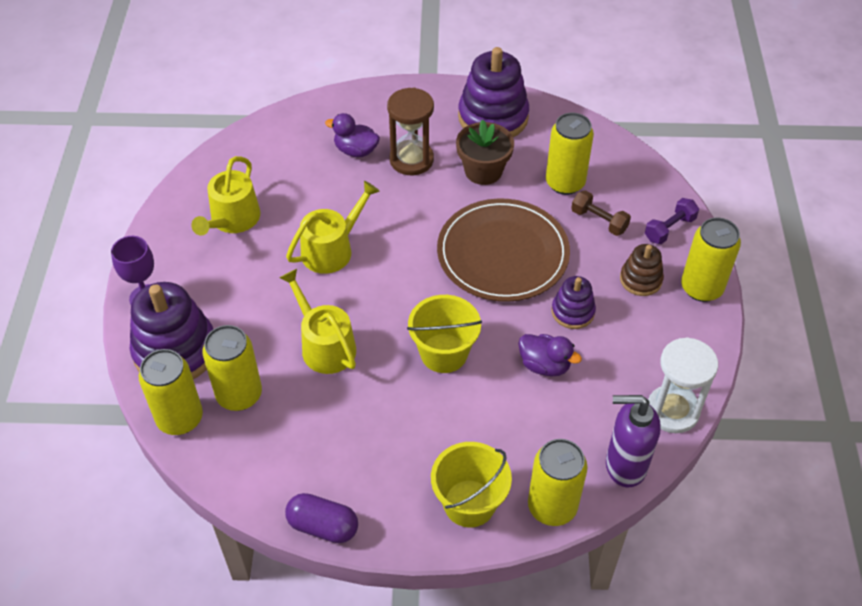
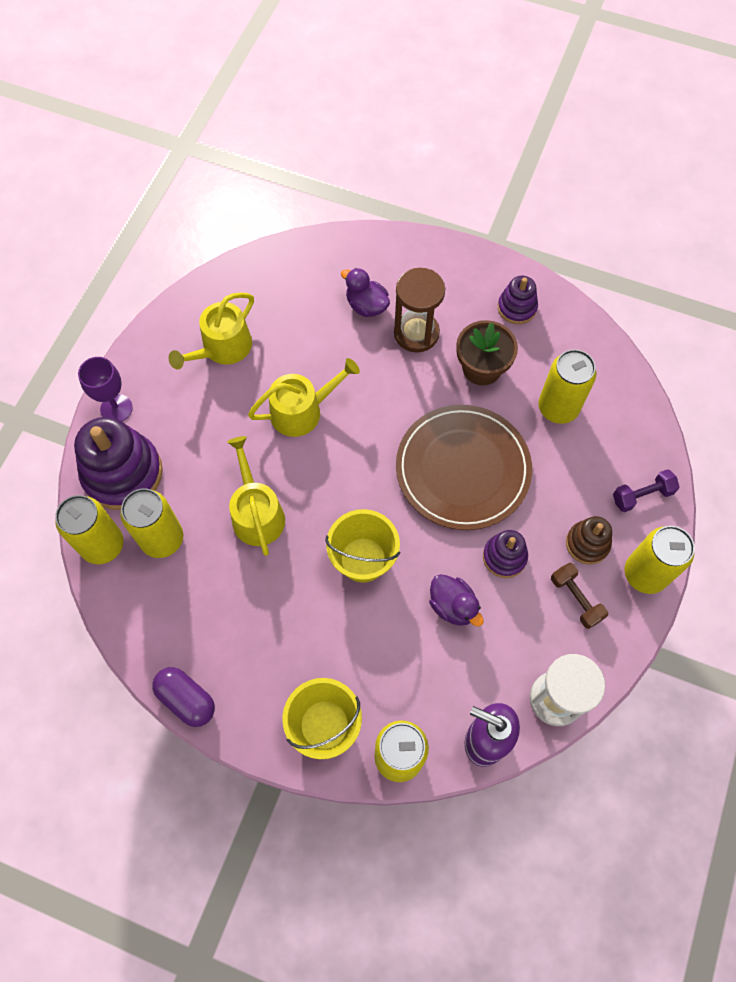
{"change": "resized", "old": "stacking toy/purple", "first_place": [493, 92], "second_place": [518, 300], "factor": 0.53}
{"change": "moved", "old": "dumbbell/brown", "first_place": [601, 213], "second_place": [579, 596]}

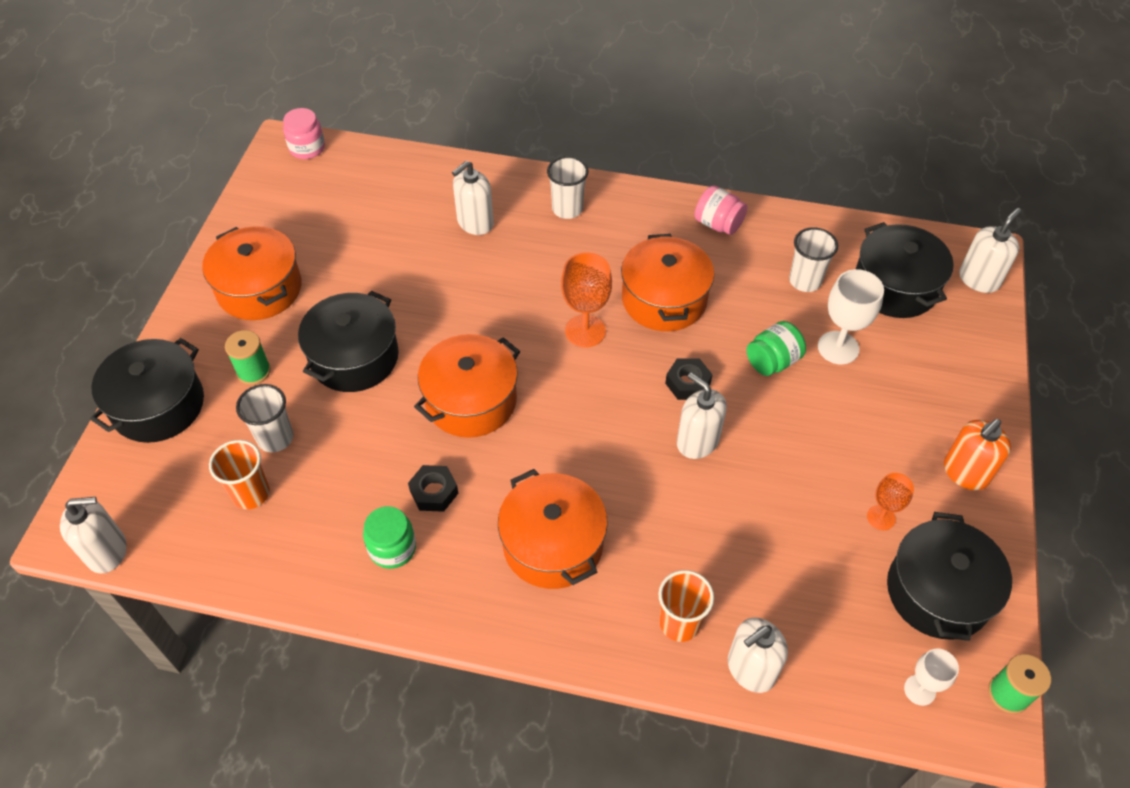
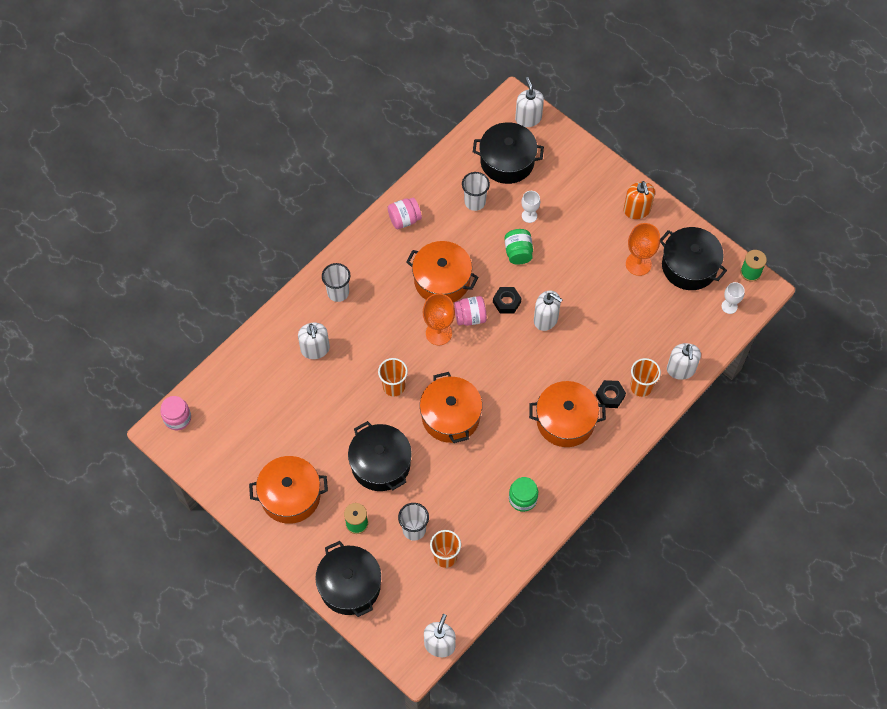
{"change": "resized", "old": "goblet/white", "first_place": [851, 316], "second_place": [530, 207], "factor": 0.61}
{"change": "turned", "old": "soap dispenser/white", "first_place": [702, 416], "second_place": [548, 310], "degrees": -135}
{"change": "moved", "old": "nut/black", "first_place": [433, 488], "second_place": [611, 394]}
{"change": "resized", "old": "goblet/orange", "first_place": [890, 501], "second_place": [643, 249], "factor": 1.64}
{"change": "added", "new": "jar/pink", "second_place": [470, 311]}
{"change": "added", "new": "cup/orange", "second_place": [393, 377]}

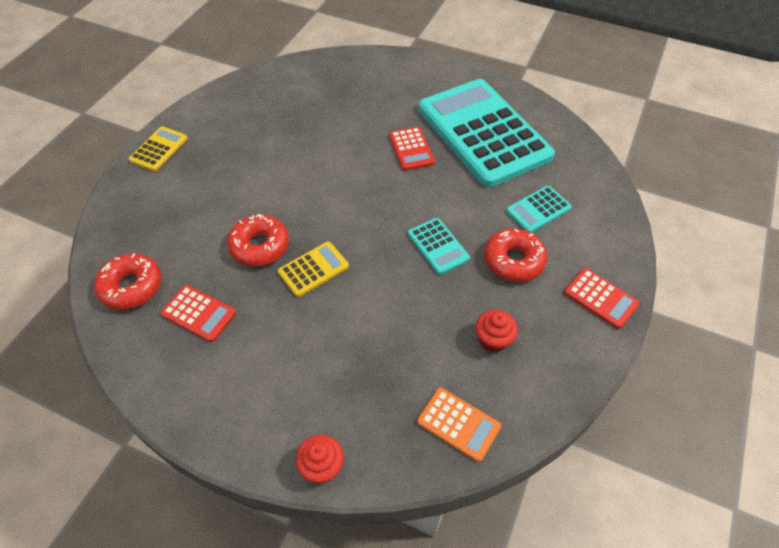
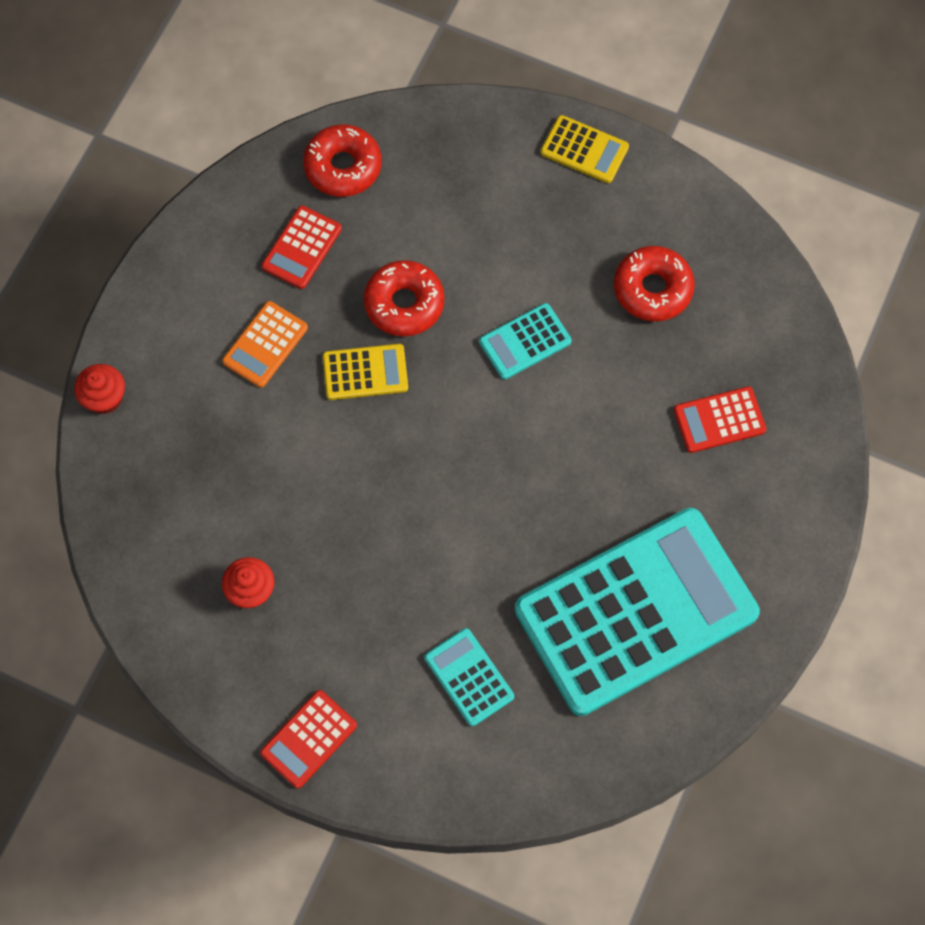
{"change": "moved", "old": "calculator/red", "first_place": [412, 149], "second_place": [720, 420]}
{"change": "moved", "old": "calculator/turquoise", "first_place": [439, 246], "second_place": [525, 341]}
{"change": "moved", "old": "donut/red", "first_place": [515, 255], "second_place": [654, 283]}
{"change": "turned", "old": "calculator/yellow", "first_place": [313, 269], "second_place": [365, 372], "degrees": -60}
{"change": "moved", "old": "calculator/orange", "first_place": [459, 425], "second_place": [265, 344]}

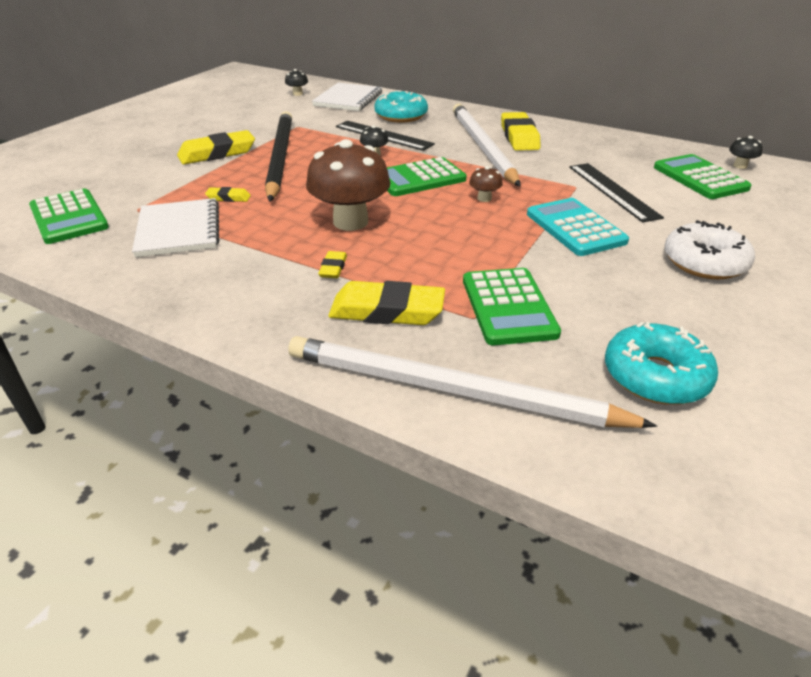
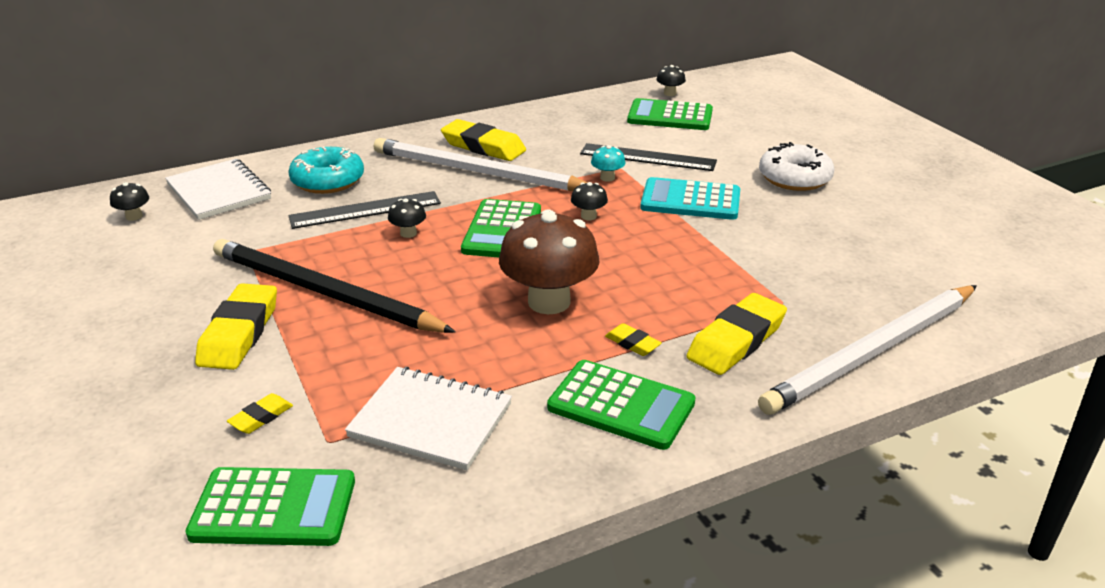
{"change": "recoloured", "old": "mushroom/brown", "new": "mushroom/black", "first_place": [486, 184], "second_place": [589, 201]}
{"change": "moved", "old": "eraser/yellow", "first_place": [228, 194], "second_place": [260, 413]}
{"change": "moved", "old": "calculator/green", "first_place": [512, 306], "second_place": [621, 405]}
{"change": "removed", "old": "donut/turquoise", "first_place": [661, 363]}
{"change": "added", "new": "mushroom/turquoise", "second_place": [608, 163]}

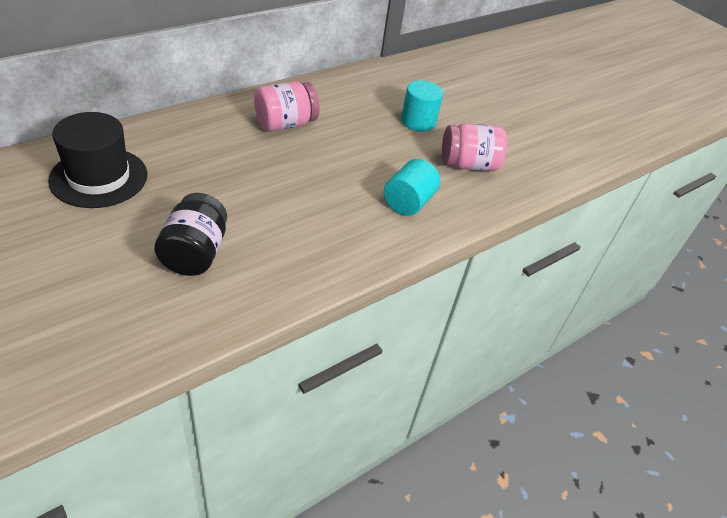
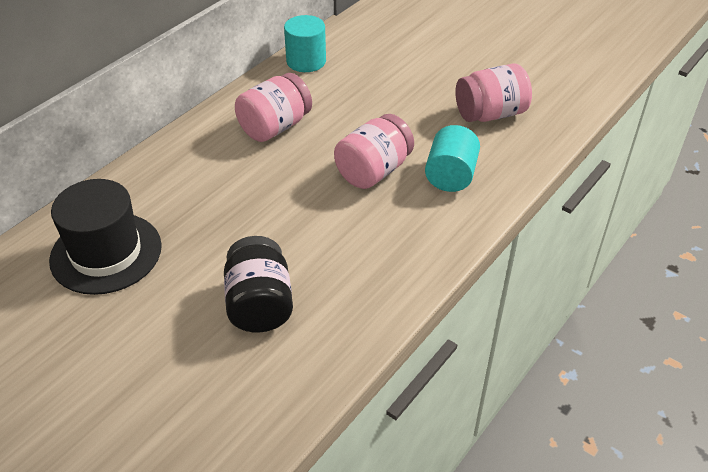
{"change": "moved", "old": "cylinder/turquoise", "first_place": [422, 106], "second_place": [305, 43]}
{"change": "added", "new": "jar/pink", "second_place": [374, 151]}

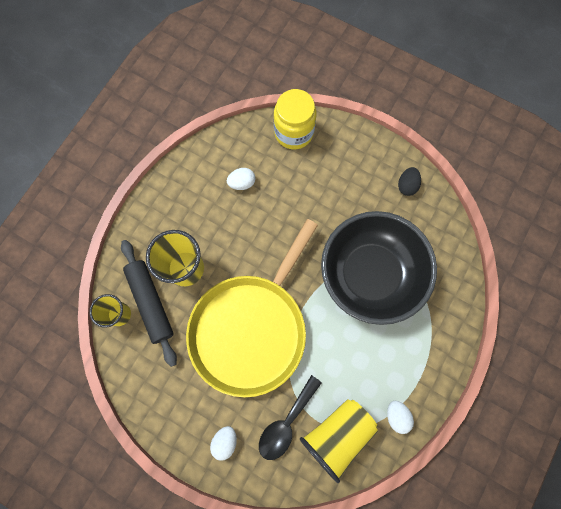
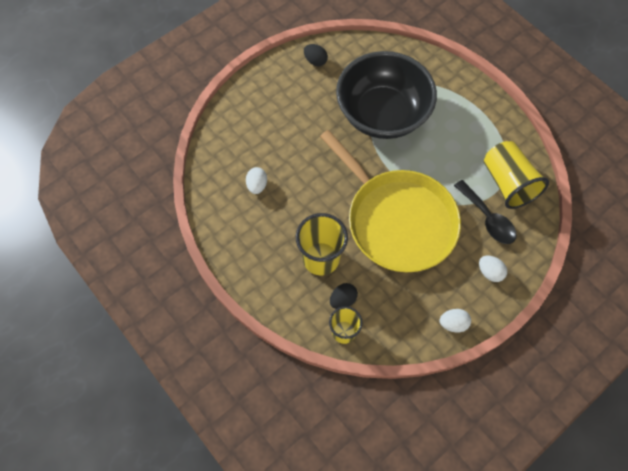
{"change": "removed", "old": "jar/yellow", "first_place": [295, 119]}
{"change": "replaced", "old": "rolling pin/black", "new": "egg/black", "first_place": [149, 303], "second_place": [344, 296]}
{"change": "moved", "old": "egg/white", "first_place": [400, 417], "second_place": [455, 320]}

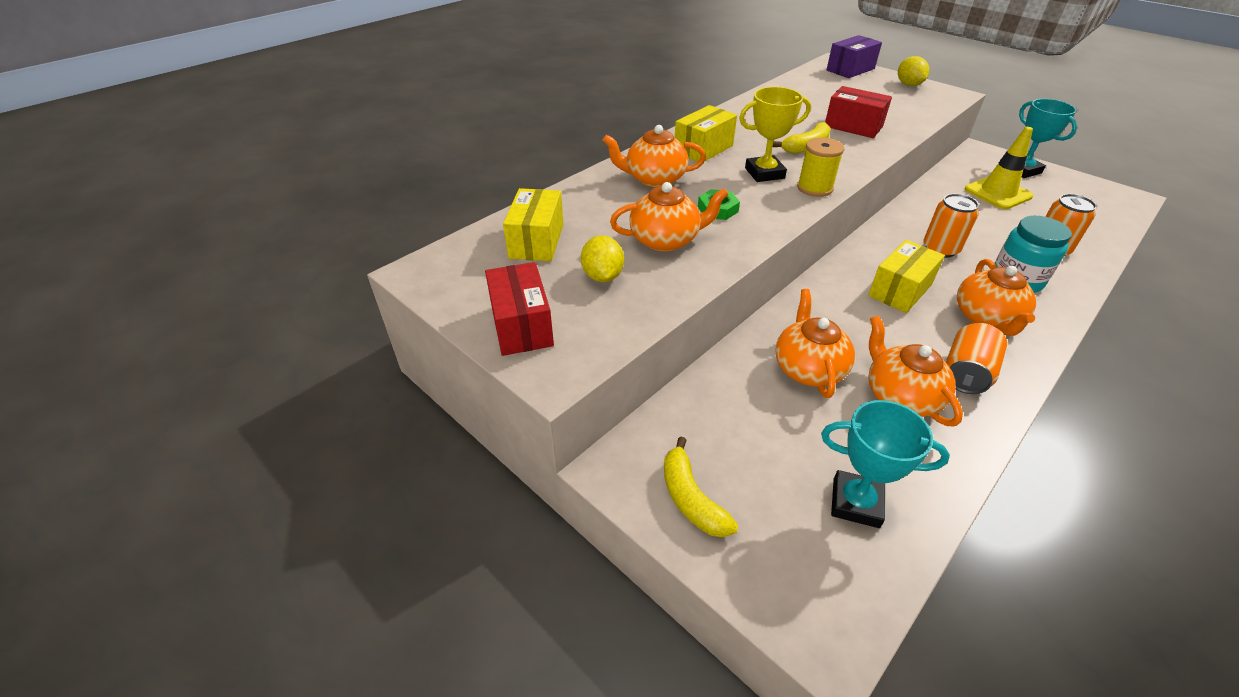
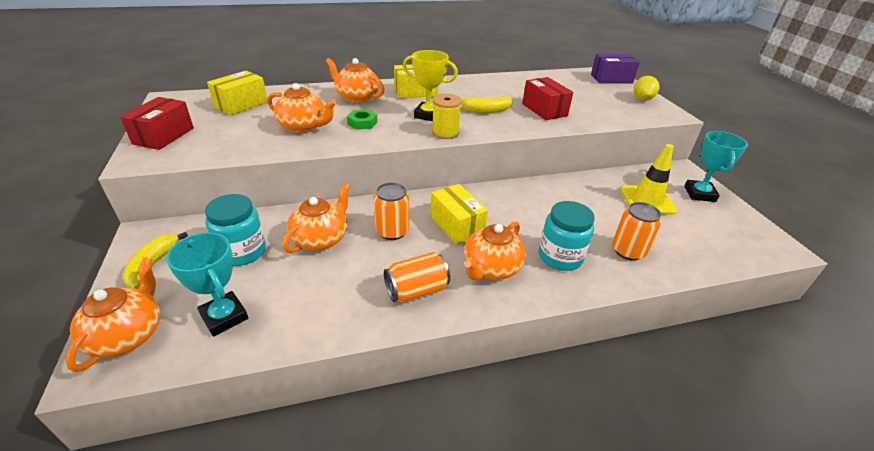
{"change": "moved", "old": "can/orange", "first_place": [951, 226], "second_place": [391, 211]}
{"change": "removed", "old": "lemon/yellow", "first_place": [602, 259]}
{"change": "turned", "old": "box/yellow", "first_place": [906, 276], "second_place": [459, 214], "degrees": 75}
{"change": "moved", "old": "teapot/orange", "first_place": [915, 371], "second_place": [113, 314]}
{"change": "added", "new": "jar/turquoise", "second_place": [235, 230]}

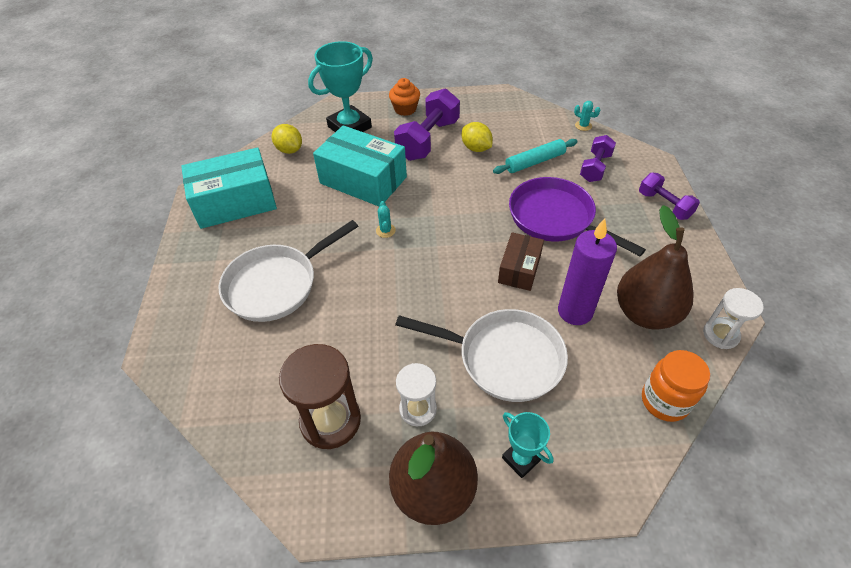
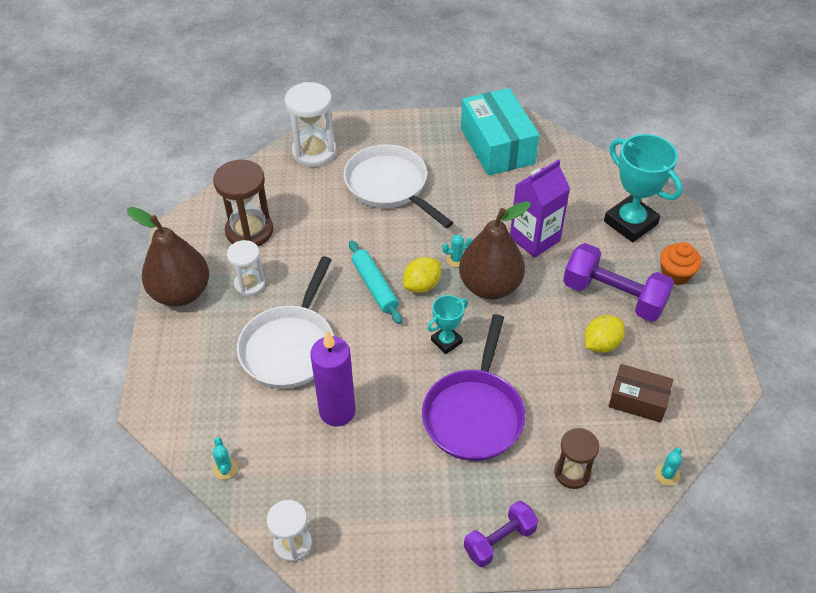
{"change": "moved", "old": "lemon/yellow", "first_place": [287, 139], "second_place": [422, 275]}
{"change": "replaced", "old": "box/turquoise", "new": "carton/purple", "first_place": [360, 166], "second_place": [540, 208]}
{"change": "replaced", "old": "dumbbell/purple", "new": "hourglass/brown", "first_place": [598, 158], "second_place": [576, 458]}
{"change": "moved", "old": "rolling pin/turquoise", "first_place": [535, 156], "second_place": [375, 282]}
{"change": "turned", "old": "pan/purple", "first_place": [577, 216], "second_place": [473, 387], "degrees": 150}
{"change": "moved", "old": "pear/brown", "first_place": [655, 267], "second_place": [495, 250]}
{"change": "moved", "old": "box/brown", "first_place": [521, 261], "second_place": [641, 393]}
{"change": "replaced", "old": "jar/orange", "new": "cactus/turquoise", "first_place": [676, 386], "second_place": [225, 458]}
{"change": "moved", "old": "trophy/turquoise", "first_place": [528, 445], "second_place": [447, 324]}
{"change": "added", "new": "hourglass/white", "second_place": [310, 124]}

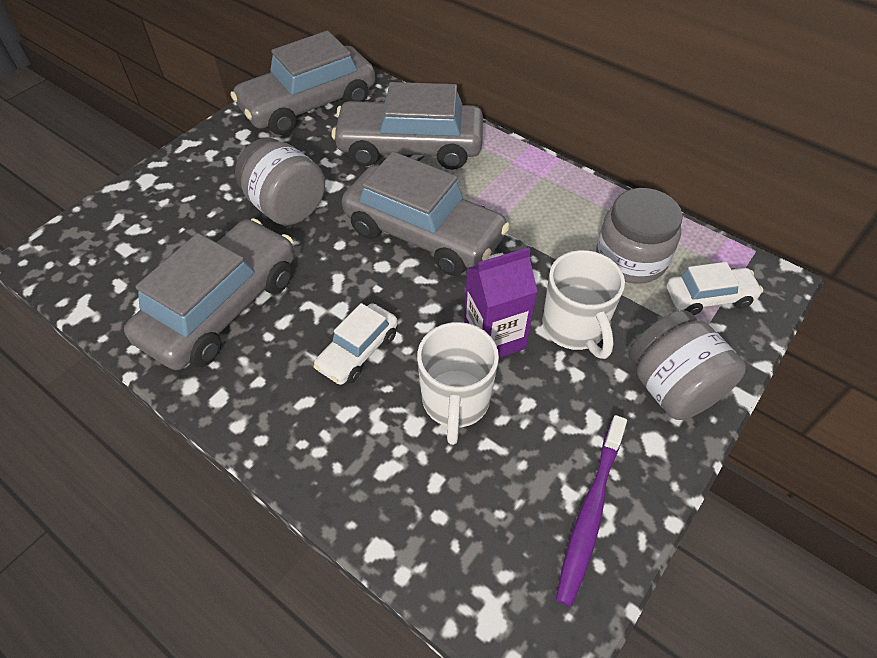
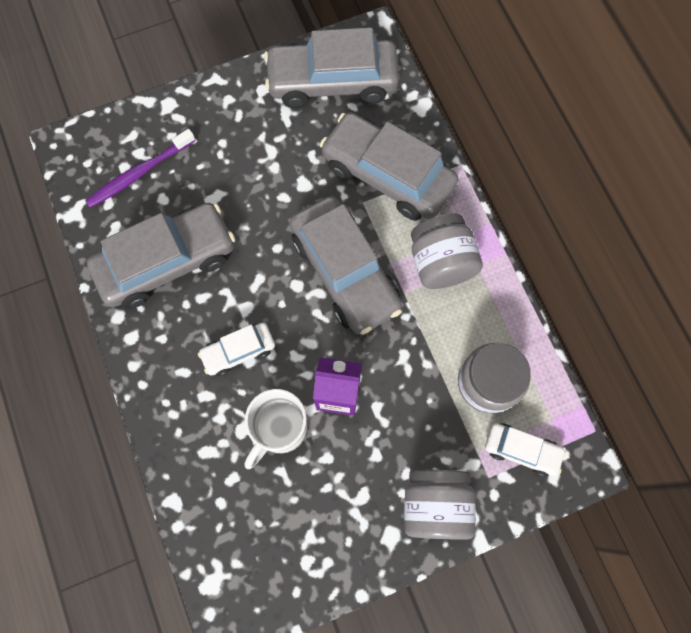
{"change": "moved", "old": "jar/grey", "first_place": [280, 181], "second_place": [447, 251]}
{"change": "removed", "old": "mug/white", "first_place": [583, 304]}
{"change": "moved", "old": "toothbrush/purple", "first_place": [591, 510], "second_place": [140, 168]}

